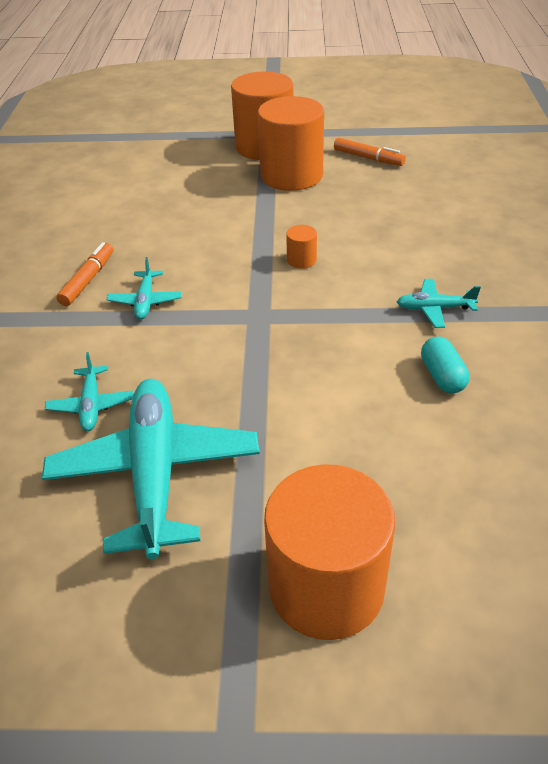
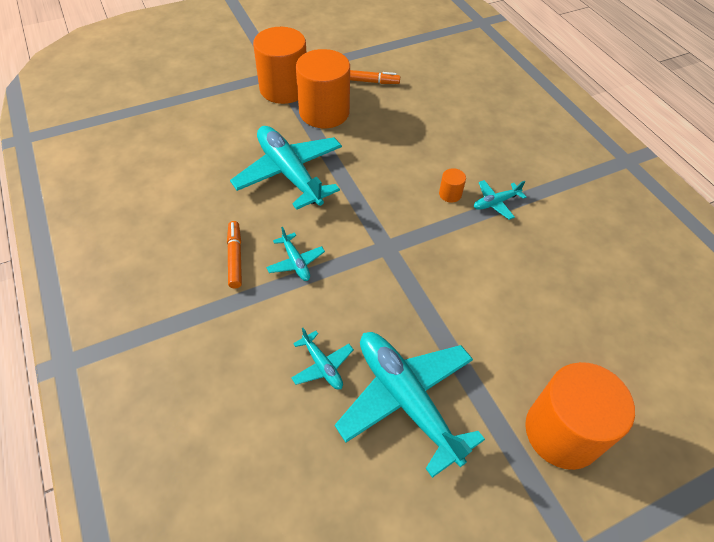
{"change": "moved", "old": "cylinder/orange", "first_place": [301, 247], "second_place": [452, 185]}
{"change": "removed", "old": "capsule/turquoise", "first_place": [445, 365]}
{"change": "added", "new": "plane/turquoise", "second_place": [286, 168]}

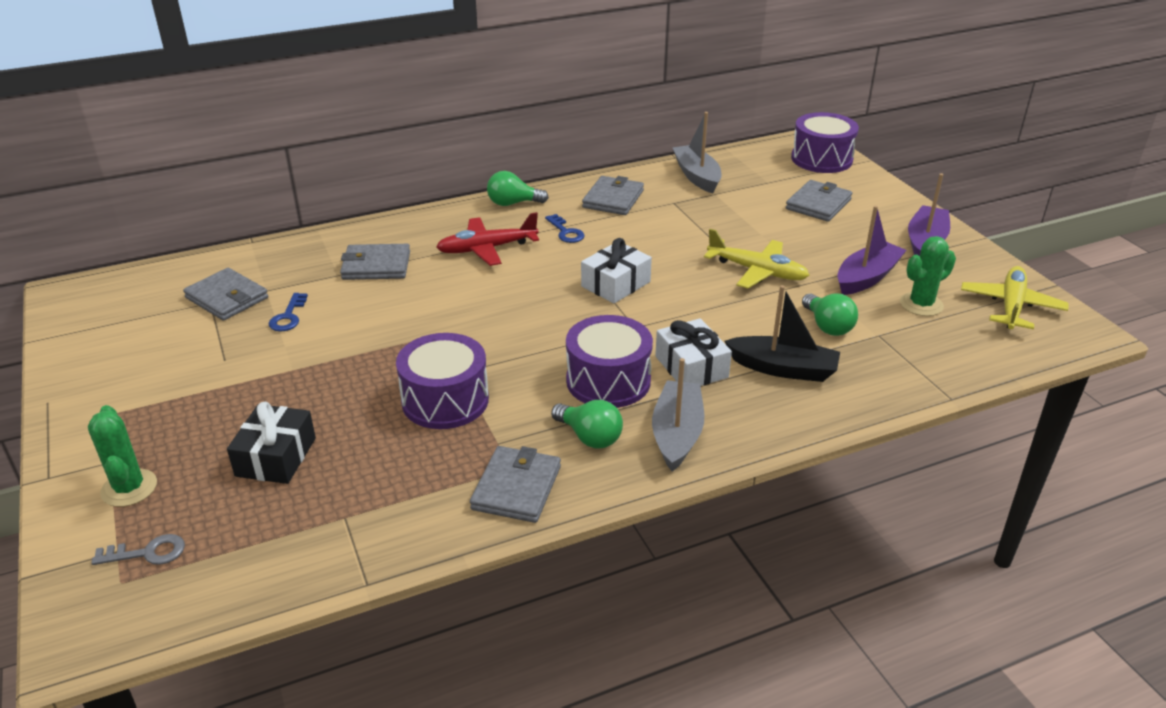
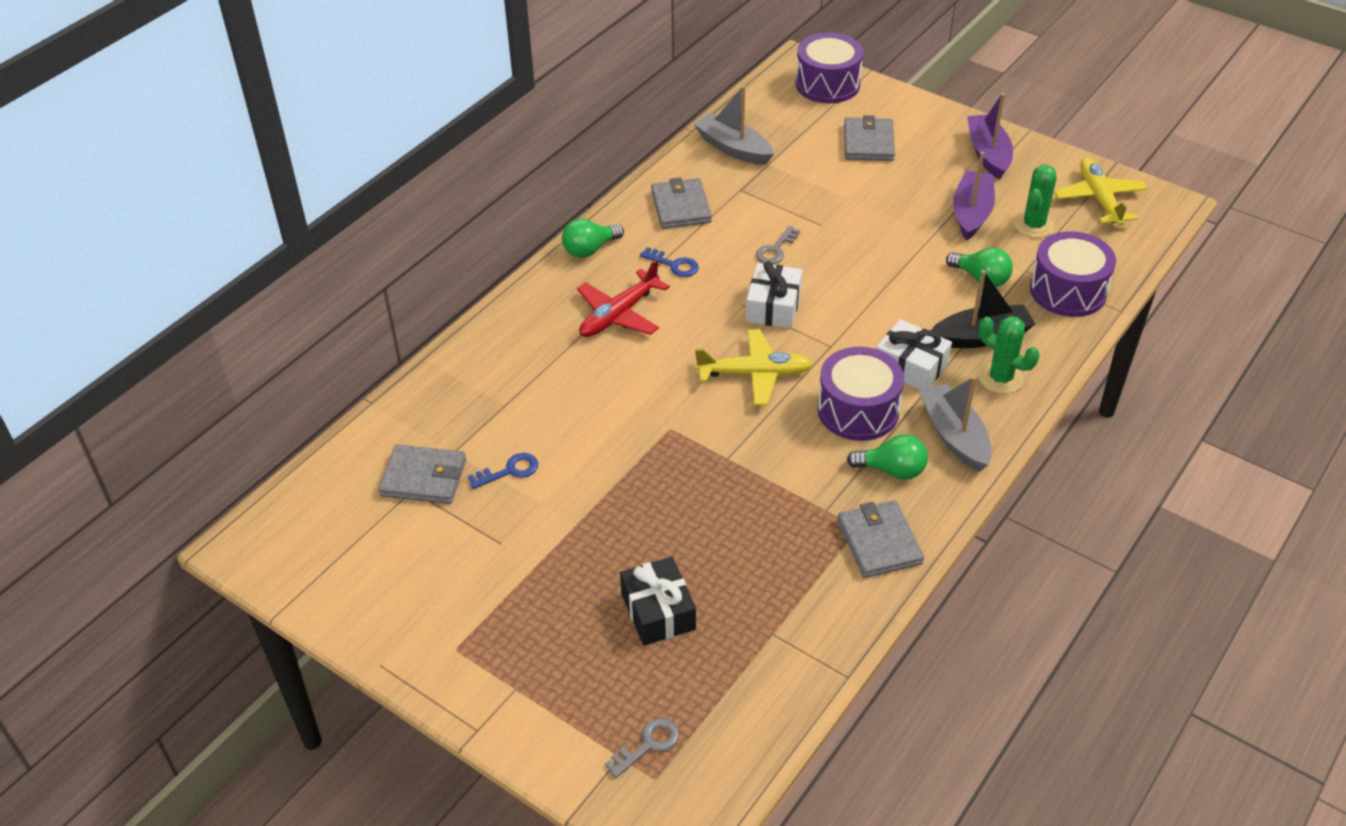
{"change": "moved", "old": "plane/yellow", "first_place": [756, 259], "second_place": [754, 367]}
{"change": "removed", "old": "wallet/grey", "first_place": [375, 262]}
{"change": "turned", "old": "key/blue", "first_place": [288, 312], "second_place": [503, 471], "degrees": -90}
{"change": "moved", "old": "drum/purple", "first_place": [442, 381], "second_place": [1073, 274]}
{"change": "moved", "old": "cactus/green", "first_place": [122, 456], "second_place": [1009, 355]}
{"change": "added", "new": "key/grey", "second_place": [778, 245]}

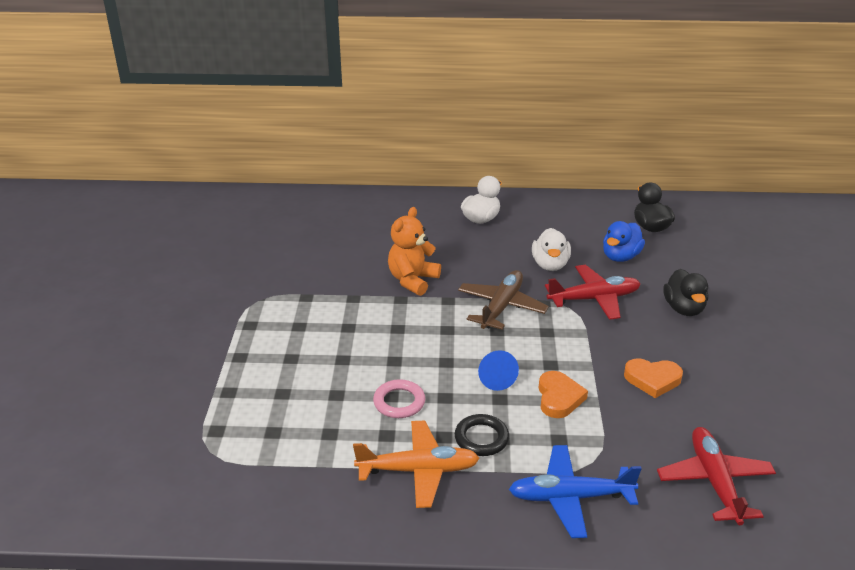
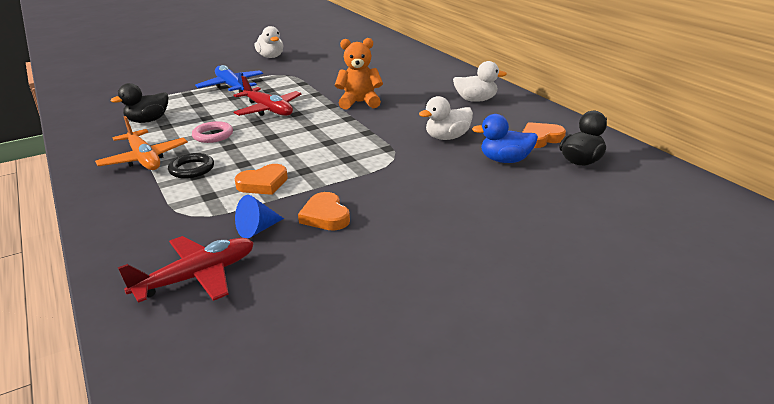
{"change": "moved", "old": "plane/red", "first_place": [593, 292], "second_place": [267, 96]}
{"change": "moved", "old": "duck/black", "first_place": [685, 292], "second_place": [139, 103]}
{"change": "removed", "old": "plane/brown", "first_place": [503, 300]}
{"change": "moved", "old": "cone/blue", "first_place": [498, 370], "second_place": [259, 217]}
{"change": "moved", "old": "plane/blue", "first_place": [575, 491], "second_place": [229, 79]}
{"change": "added", "new": "duck/white", "second_place": [268, 42]}
{"change": "added", "new": "heart/orange", "second_place": [544, 135]}

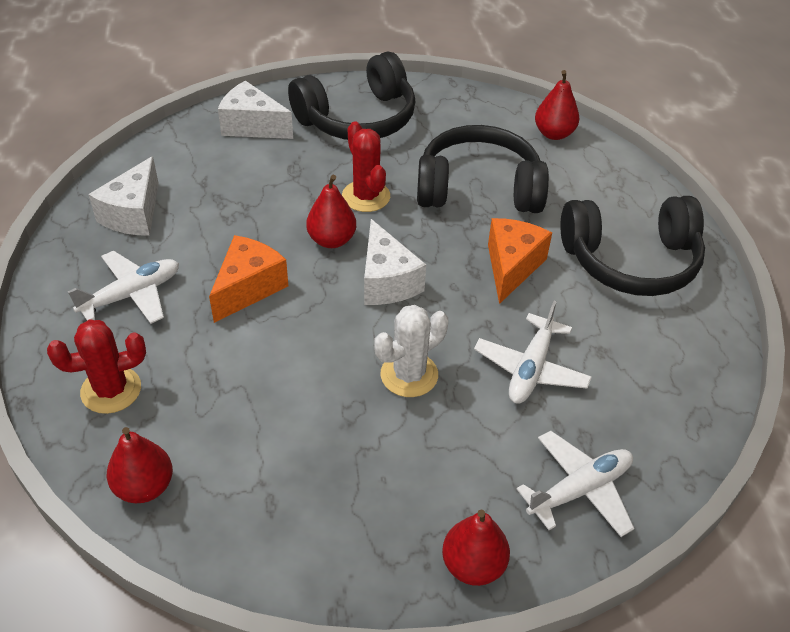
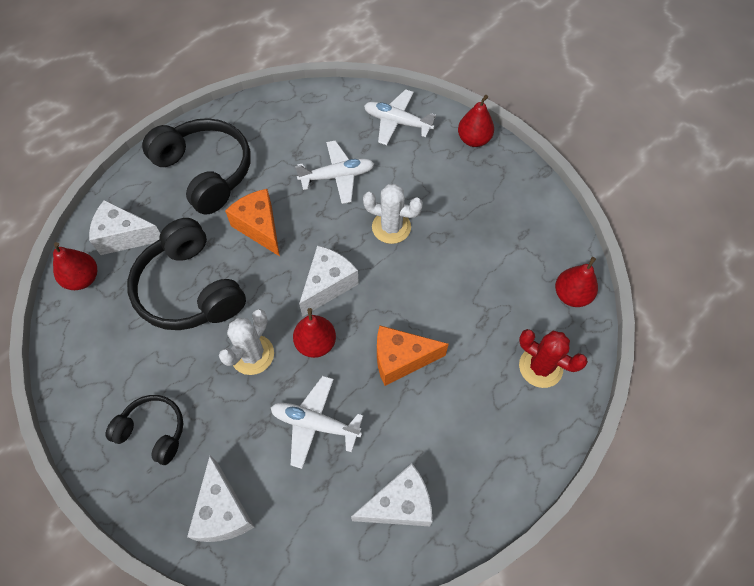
{"change": "resized", "old": "headphones/black", "first_place": [351, 95], "second_place": [144, 430], "factor": 0.56}
{"change": "recoloured", "old": "cactus/red", "new": "cactus/white", "first_place": [366, 166], "second_place": [246, 342]}
{"change": "turned", "old": "cheese/orange", "first_place": [520, 261], "second_place": [252, 222], "degrees": 75}
{"change": "moved", "old": "plane/white", "first_place": [123, 287], "second_place": [317, 422]}
{"change": "added", "new": "cheese/white", "second_place": [124, 227]}

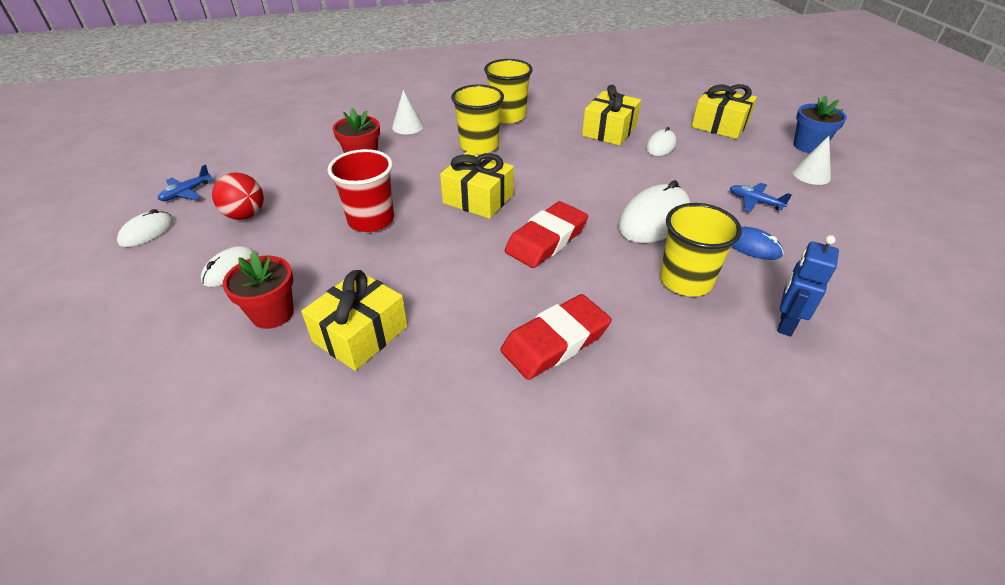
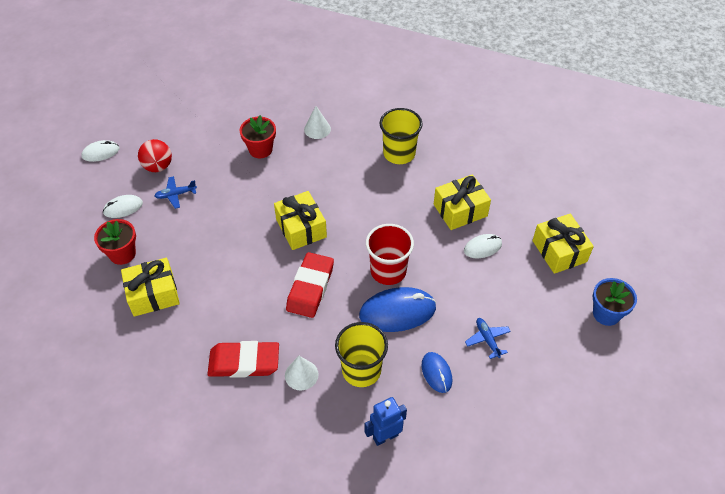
{"change": "removed", "old": "cup/yellow", "first_place": [477, 119]}
{"change": "moved", "old": "cone/white", "first_place": [812, 160], "second_place": [302, 373]}
{"change": "moved", "old": "cup/red", "first_place": [361, 190], "second_place": [390, 254]}
{"change": "moved", "old": "plane/blue", "first_place": [186, 183], "second_place": [176, 192]}
{"change": "recoloured", "old": "mouse/white", "new": "mouse/blue", "first_place": [654, 211], "second_place": [397, 309]}
{"change": "turned", "old": "eraser/red", "first_place": [546, 234], "second_place": [310, 285], "degrees": -60}

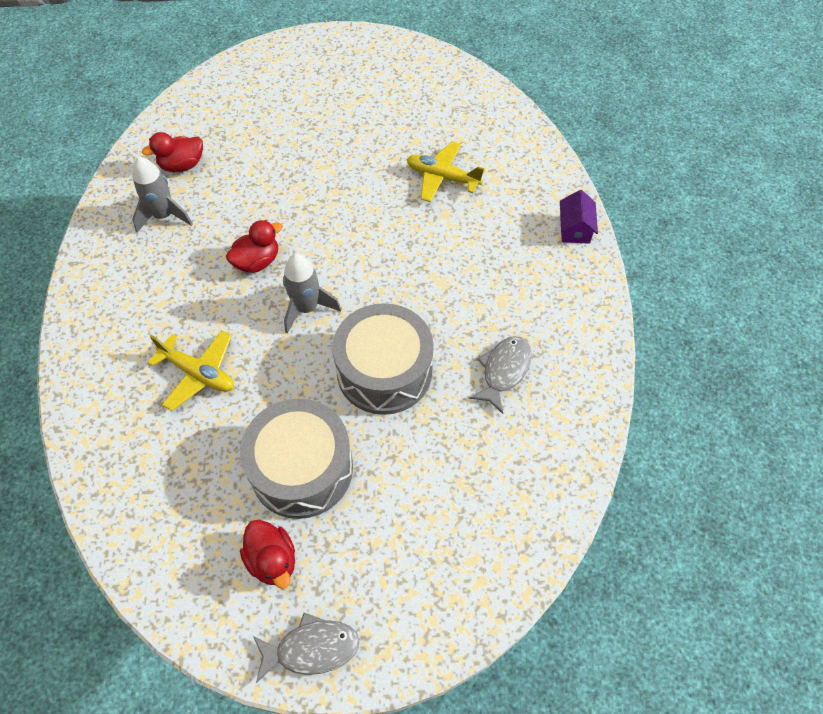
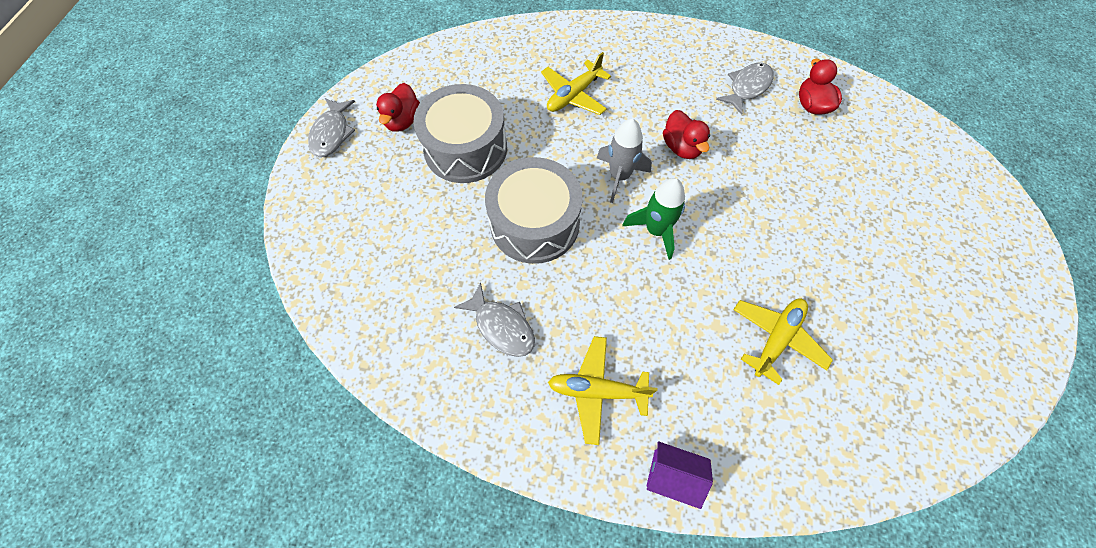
{"change": "replaced", "old": "rocket/grey", "new": "fish/grey", "first_place": [162, 194], "second_place": [745, 89]}
{"change": "turned", "old": "duck/red", "first_place": [267, 554], "second_place": [398, 107], "degrees": -60}
{"change": "added", "new": "rocket/green", "second_place": [653, 219]}
{"change": "added", "new": "plane/yellow", "second_place": [602, 390]}

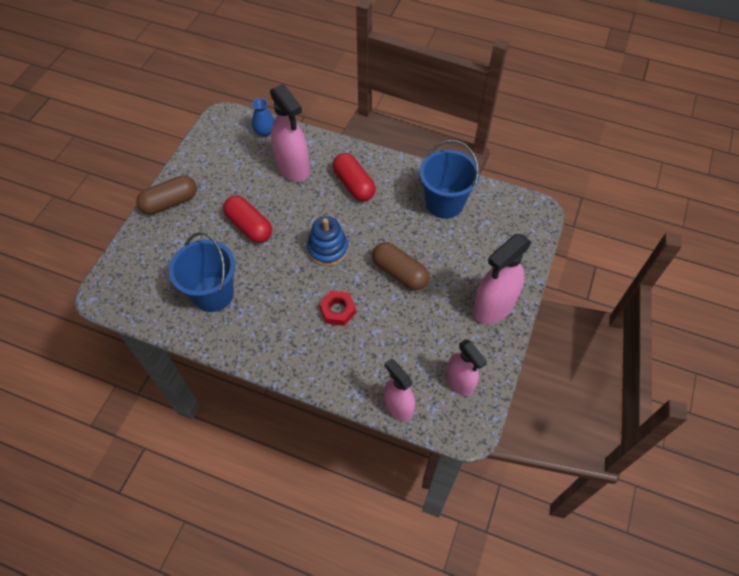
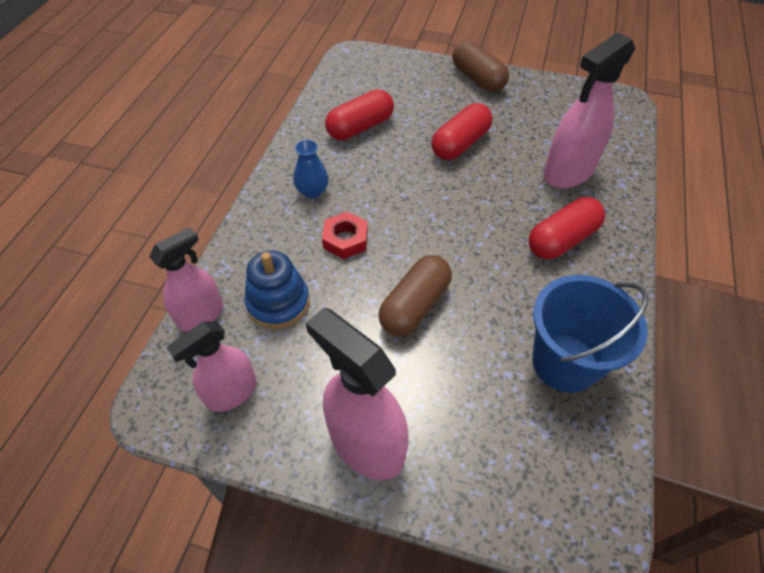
{"change": "moved", "old": "vase/blue", "first_place": [263, 117], "second_place": [310, 169]}
{"change": "moved", "old": "stacking toy/blue", "first_place": [327, 241], "second_place": [277, 290]}
{"change": "replaced", "old": "bucket/blue", "new": "capsule/red", "first_place": [202, 272], "second_place": [359, 115]}

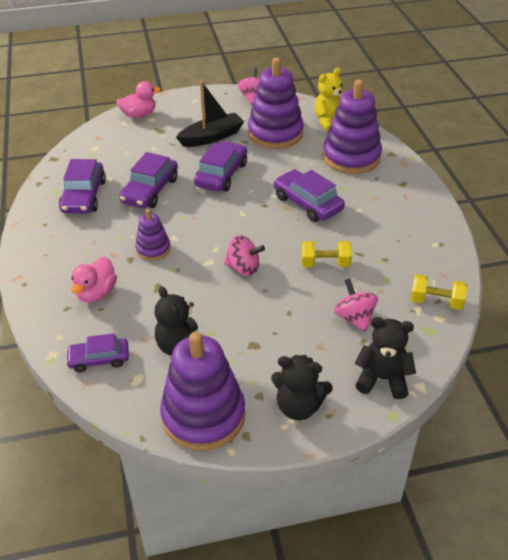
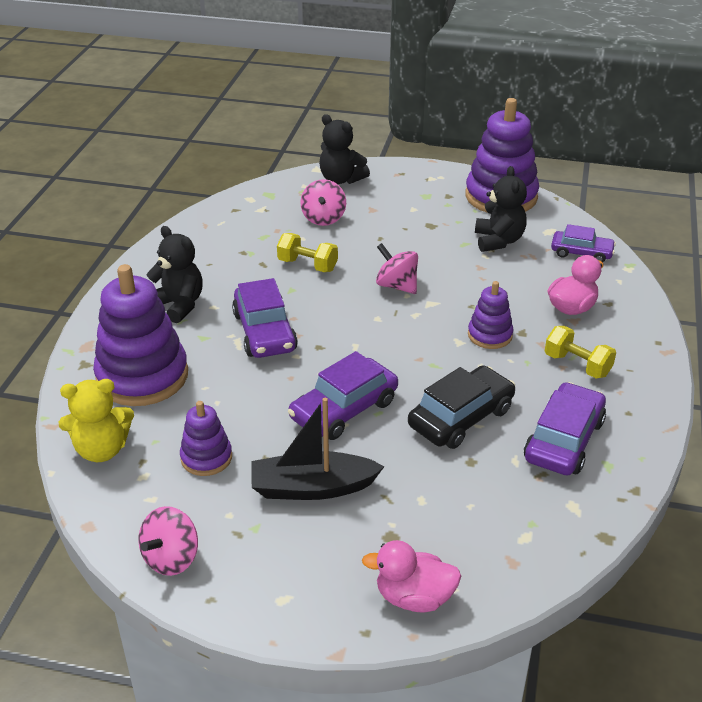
{"change": "resized", "old": "stacking toy/purple", "first_place": [276, 103], "second_place": [206, 438], "factor": 0.52}
{"change": "recoloured", "old": "car/purple", "new": "car/black", "first_place": [148, 180], "second_place": [461, 407]}
{"change": "moved", "old": "dumbbell/yellow", "first_place": [439, 292], "second_place": [580, 352]}
{"change": "moved", "old": "teddy bear/black", "first_place": [302, 387], "second_place": [174, 274]}

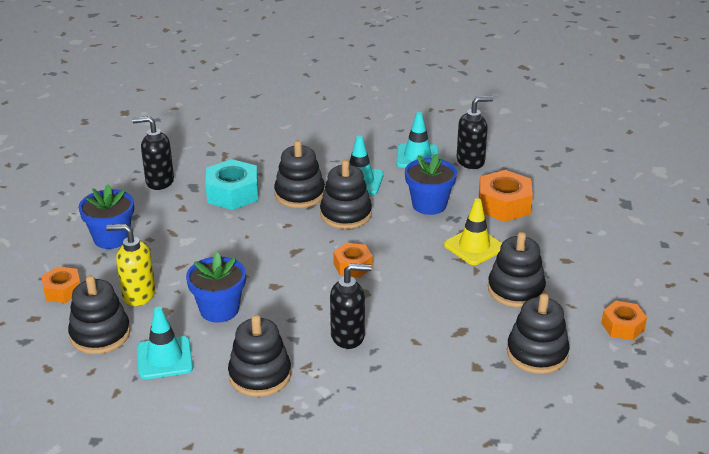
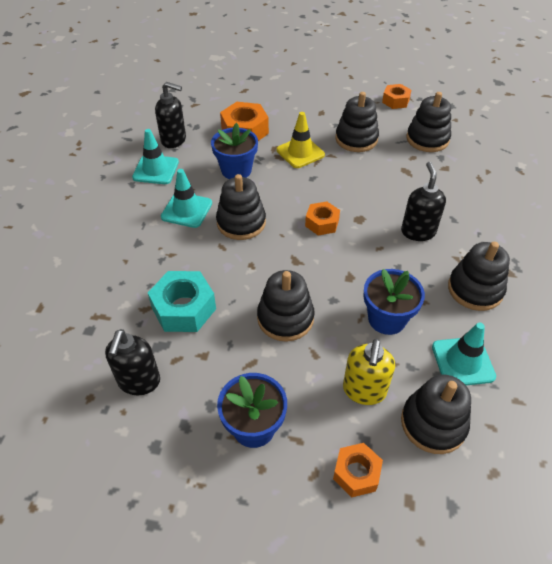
{"change": "turned", "old": "soap dispenser/black", "first_place": [474, 132], "second_place": [170, 115], "degrees": 120}
{"change": "moved", "old": "stacking toy/black", "first_place": [299, 174], "second_place": [286, 306]}

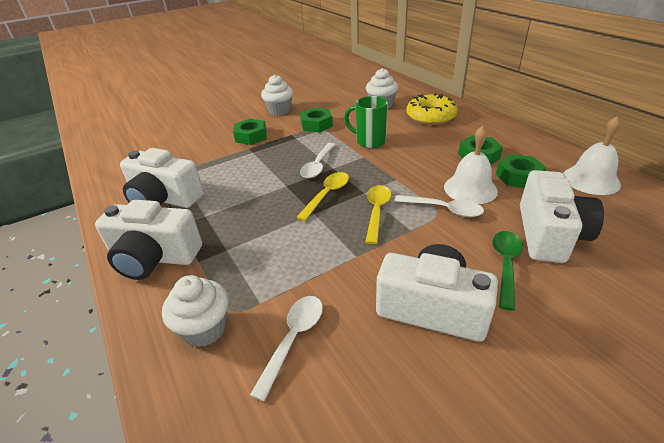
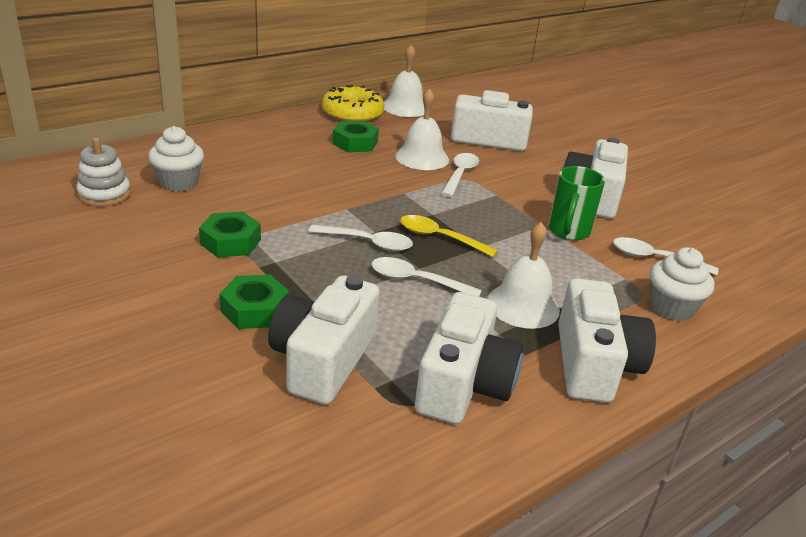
{"change": "removed", "old": "cupcake/white", "first_place": [277, 95]}
{"change": "moved", "old": "donut/yellow", "first_place": [432, 109], "second_place": [353, 103]}
{"change": "moved", "old": "mug/green", "first_place": [366, 122], "second_place": [577, 203]}
{"change": "removed", "old": "nut/green", "first_place": [521, 171]}
{"change": "removed", "old": "spoon/yellow", "first_place": [378, 215]}
{"change": "removed", "old": "spoon/green", "first_place": [508, 271]}
{"change": "added", "new": "stacking toy/white", "second_place": [103, 171]}
{"change": "added", "new": "bell/white", "second_place": [523, 275]}
{"change": "added", "new": "spoon/white", "second_place": [426, 277]}
{"change": "added", "new": "camera/white", "second_place": [323, 340]}

